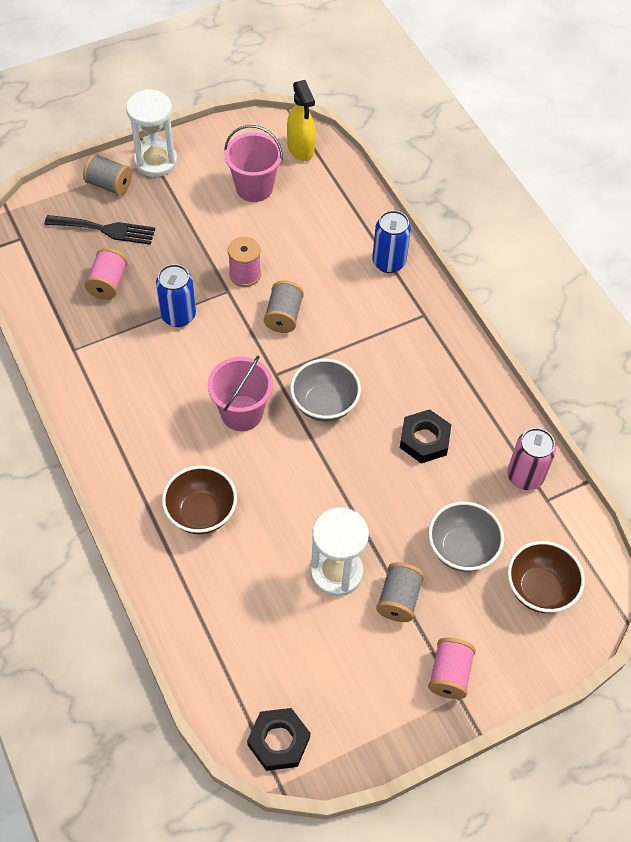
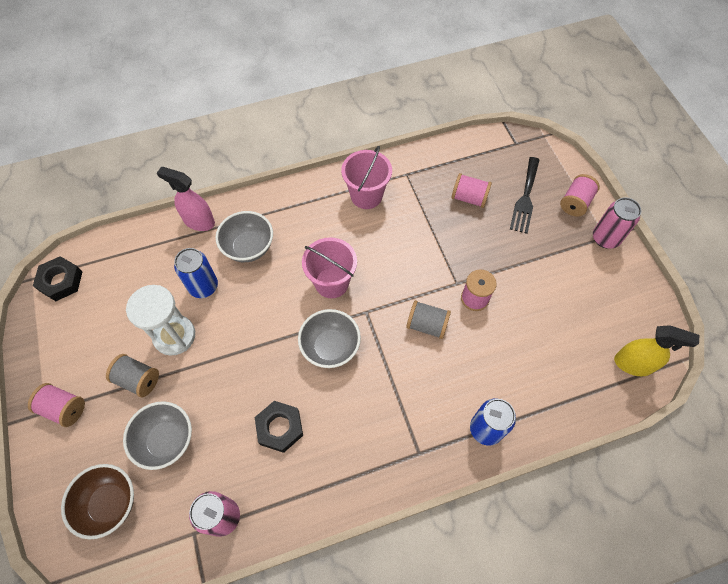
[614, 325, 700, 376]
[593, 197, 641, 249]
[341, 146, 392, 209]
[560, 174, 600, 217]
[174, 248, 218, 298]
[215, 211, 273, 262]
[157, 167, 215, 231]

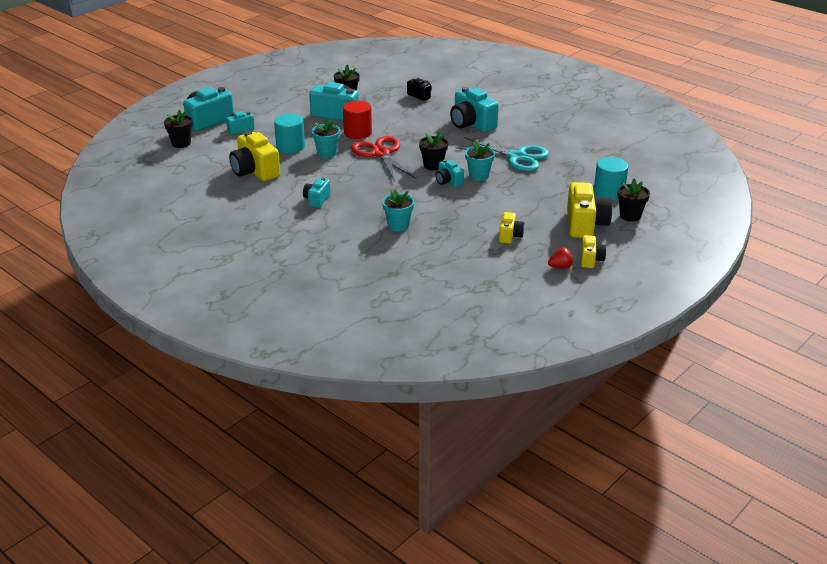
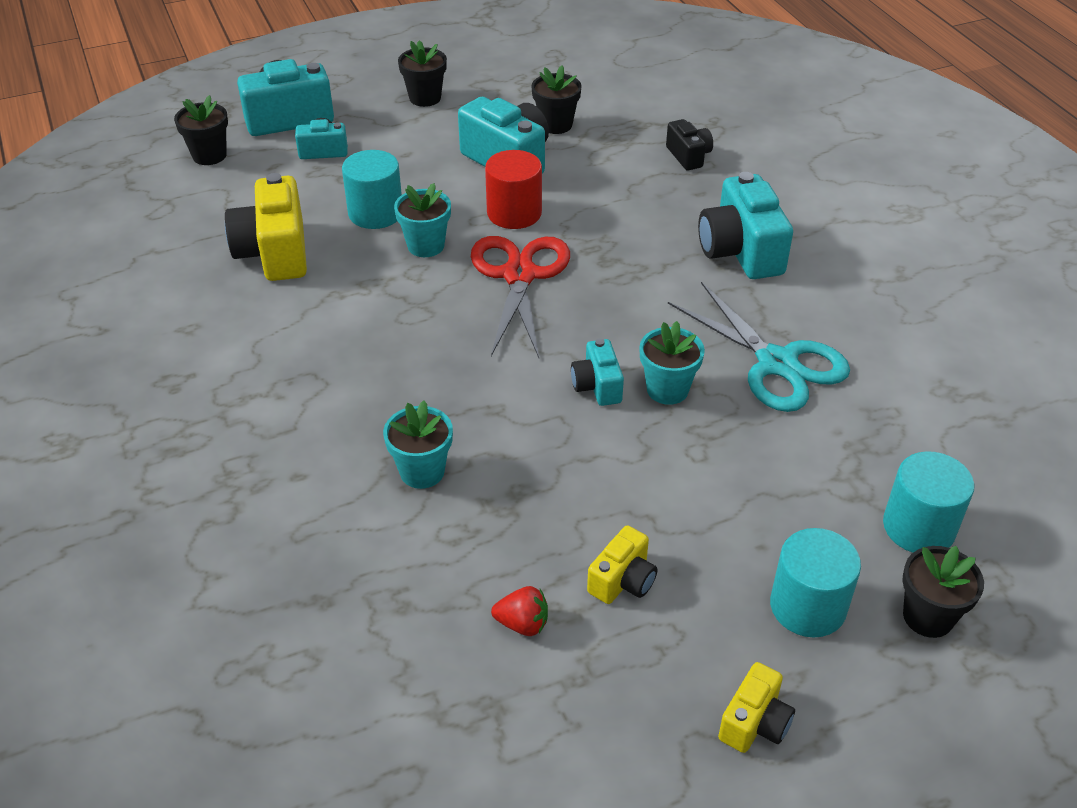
[398, 40, 447, 107]
[303, 177, 330, 208] (first image)
[770, 528, 861, 637]
[491, 586, 548, 636]

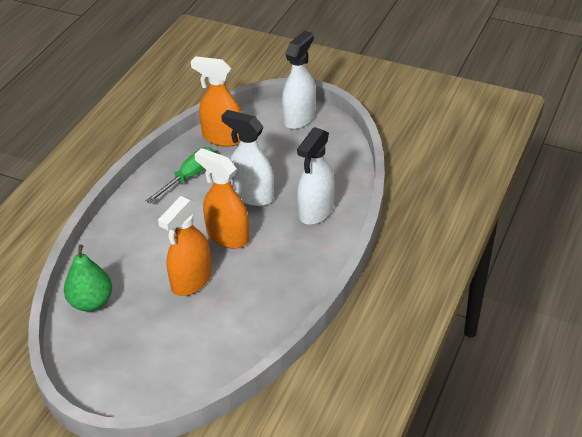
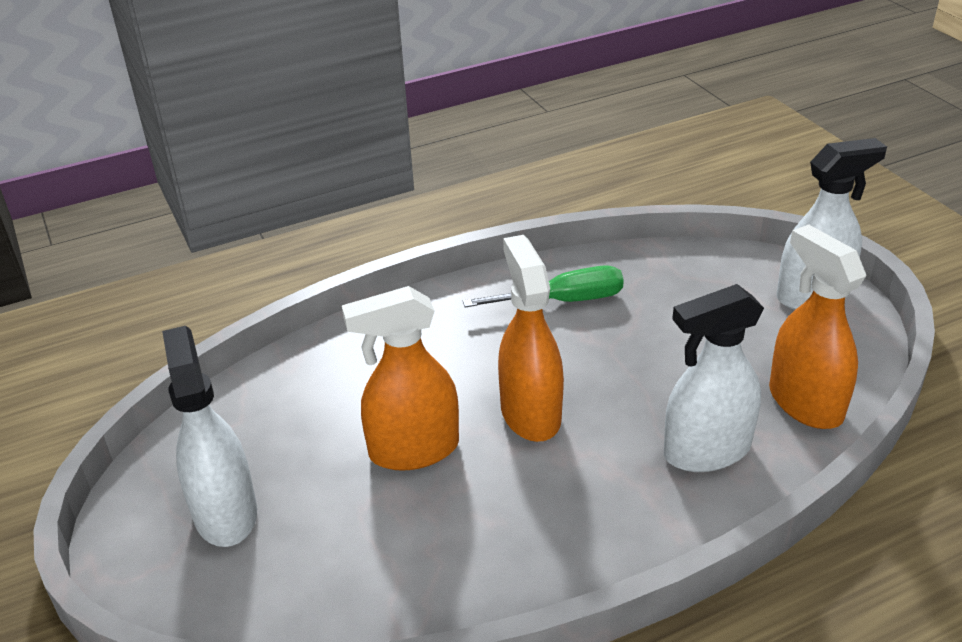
[769, 224, 866, 429]
[162, 326, 257, 547]
[64, 244, 112, 311] (first image)

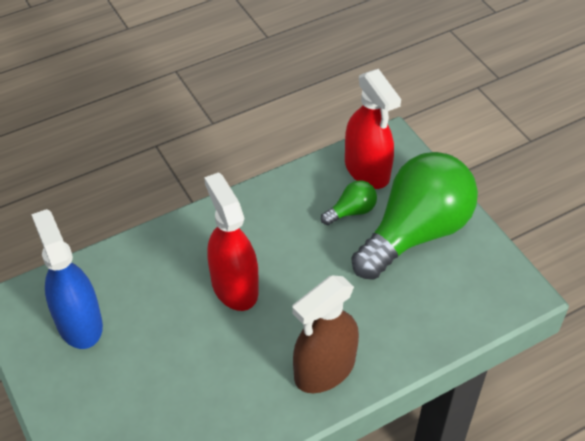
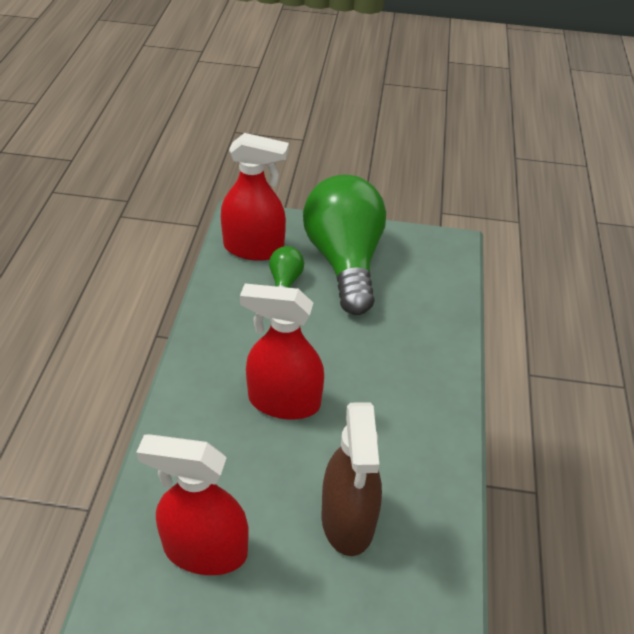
[136, 434, 249, 575]
[321, 402, 382, 556]

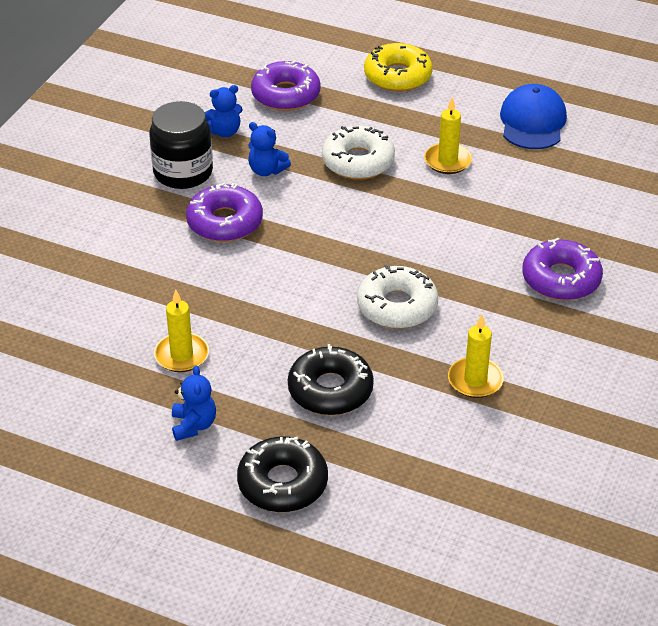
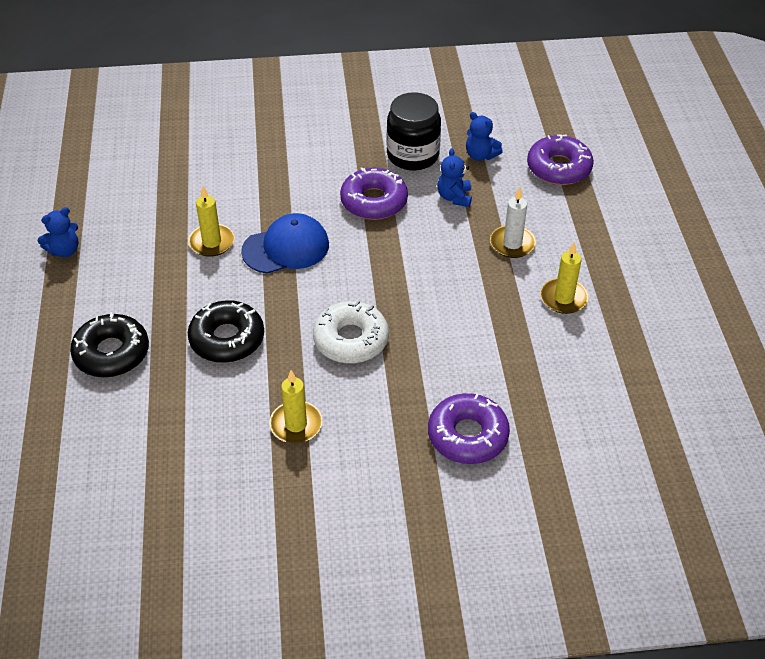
[364, 43, 433, 92] (first image)
[241, 213, 329, 274]
[490, 187, 536, 258]
[38, 207, 78, 257]

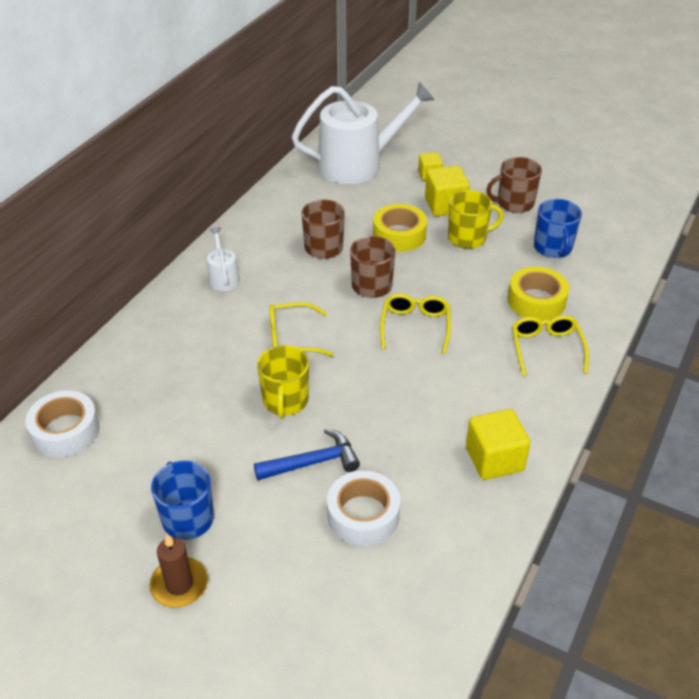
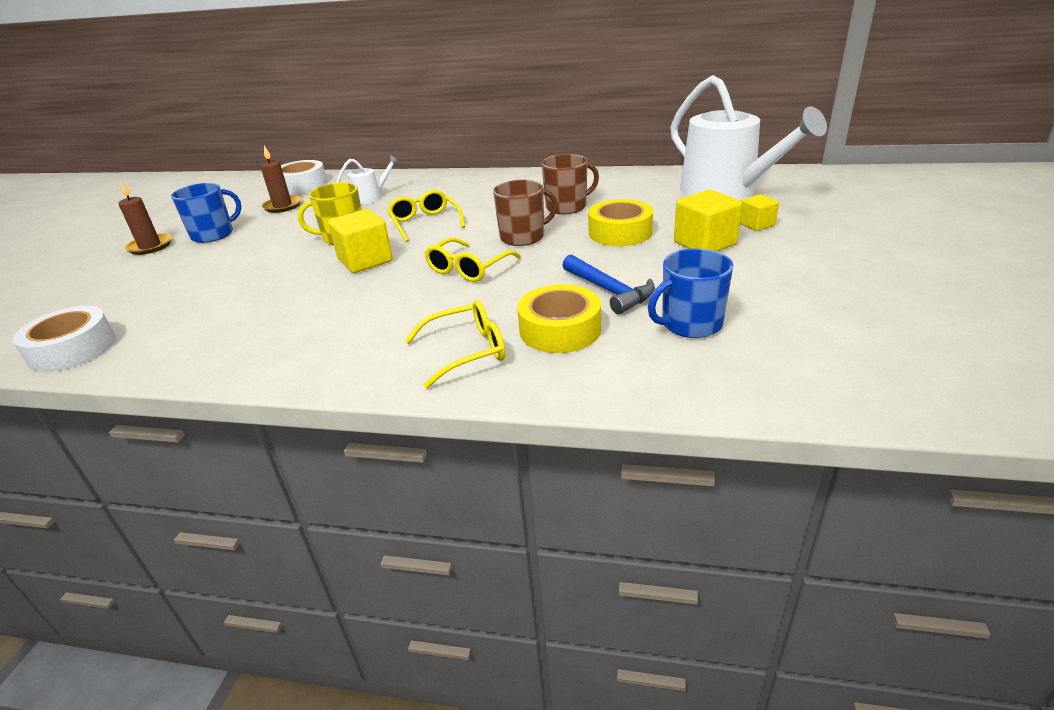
[486, 157, 542, 213] (first image)
[448, 190, 503, 249] (first image)
[336, 155, 399, 204]
[425, 238, 521, 282]
[328, 209, 393, 273]
[562, 255, 655, 314]
[13, 306, 116, 372]
[260, 145, 302, 213]

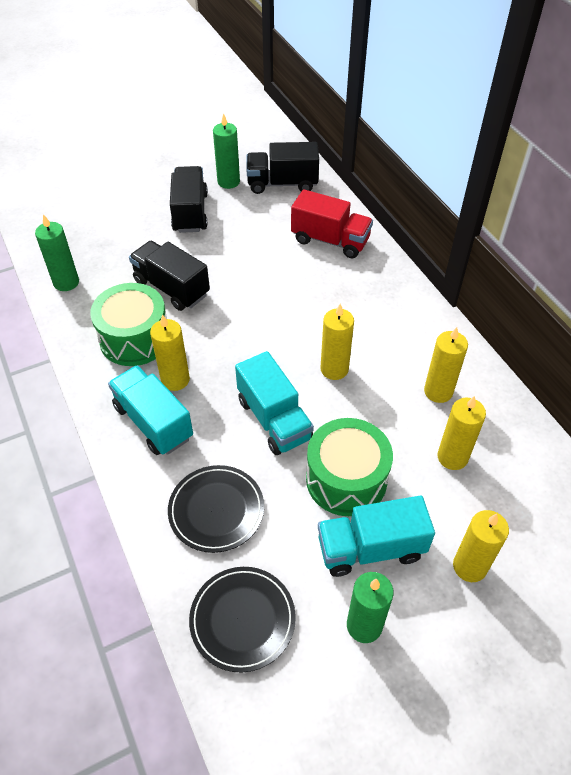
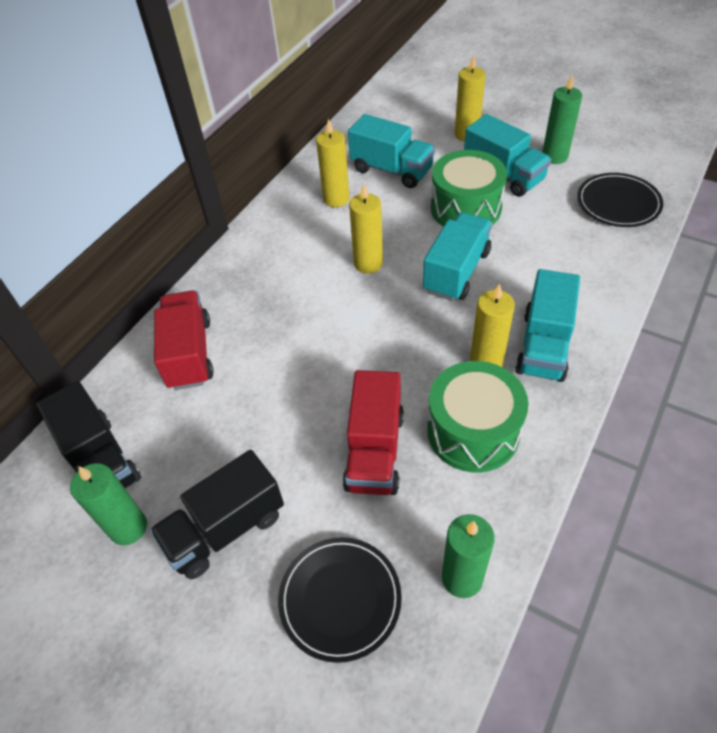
[343, 370, 404, 495]
[348, 114, 435, 188]
[278, 537, 402, 663]

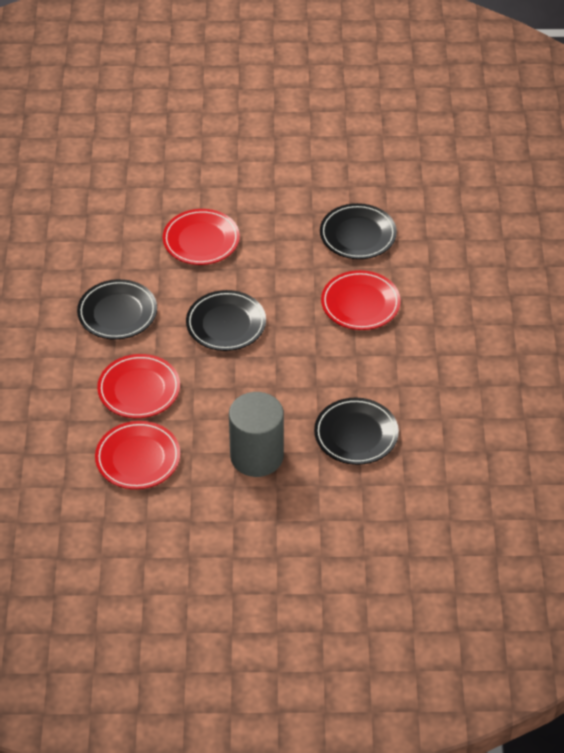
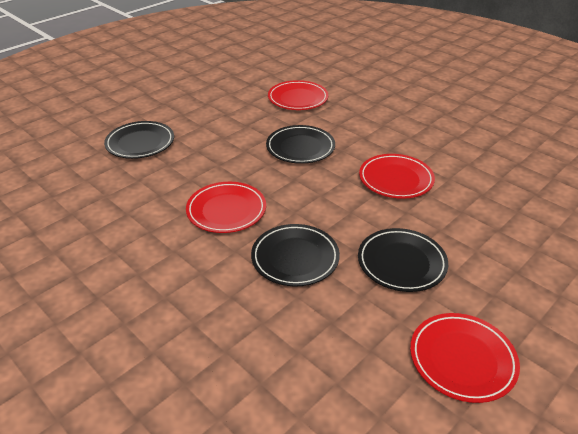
[358, 228, 448, 292]
[229, 392, 284, 477] (first image)
[410, 313, 520, 403]

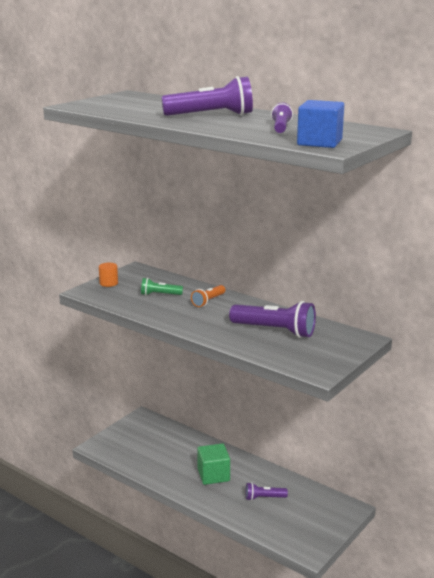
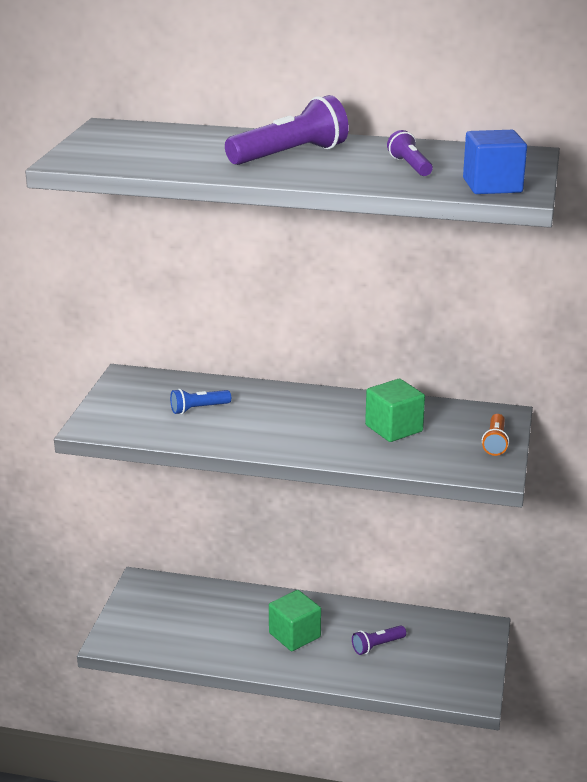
[99, 263, 118, 287] (first image)
[170, 389, 231, 414]
[482, 414, 509, 456]
[365, 379, 425, 442]

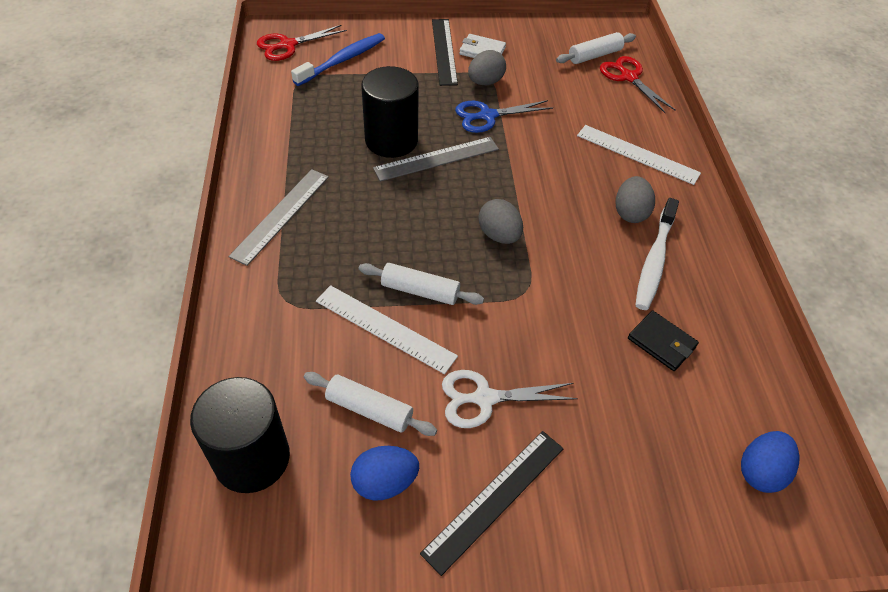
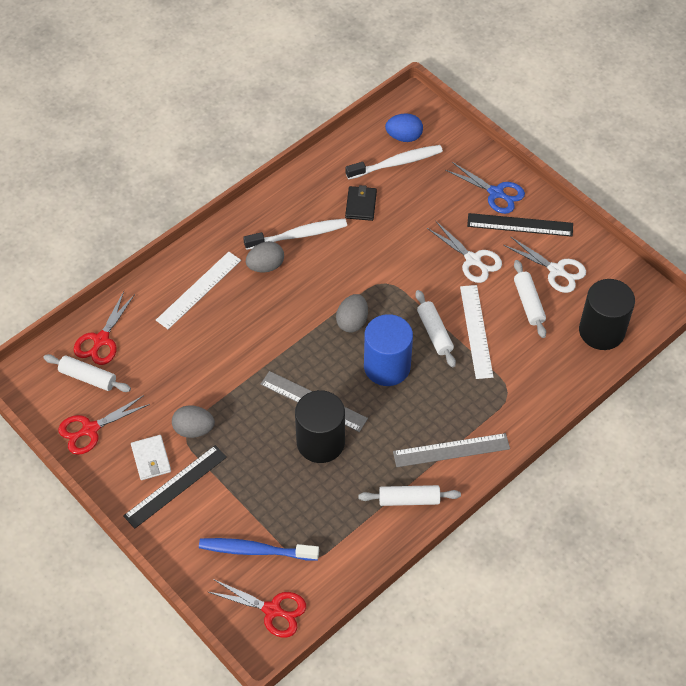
[446, 162, 525, 214]
[156, 252, 241, 329]
[504, 236, 586, 293]
[345, 145, 443, 180]
[364, 314, 413, 386]
[58, 395, 150, 455]
[358, 485, 461, 506]

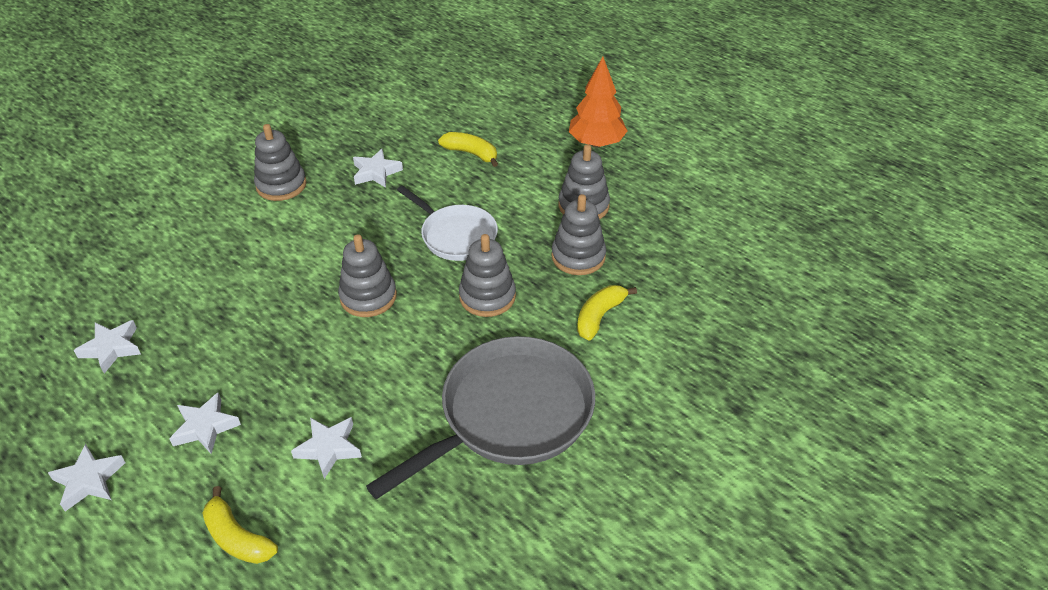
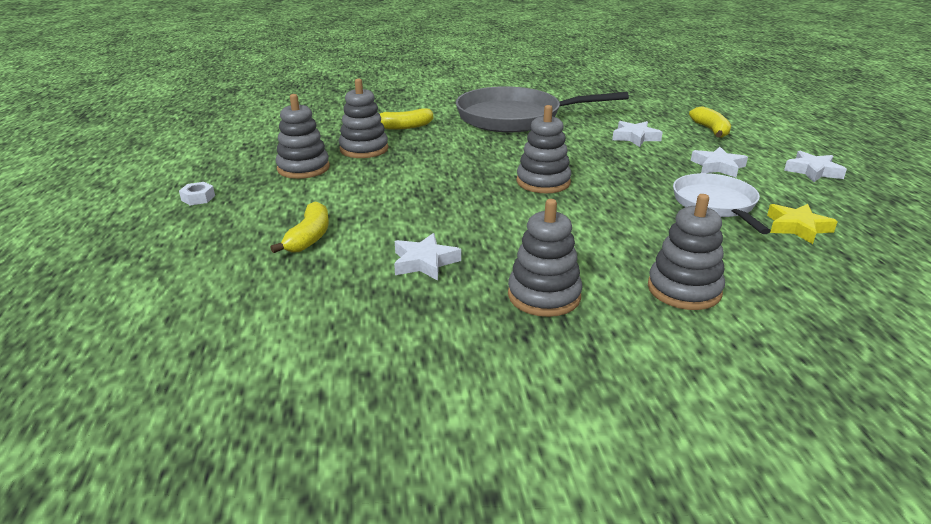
[179, 182, 215, 205]
[270, 202, 329, 253]
[673, 173, 771, 234]
[648, 194, 725, 310]
[767, 204, 838, 244]

